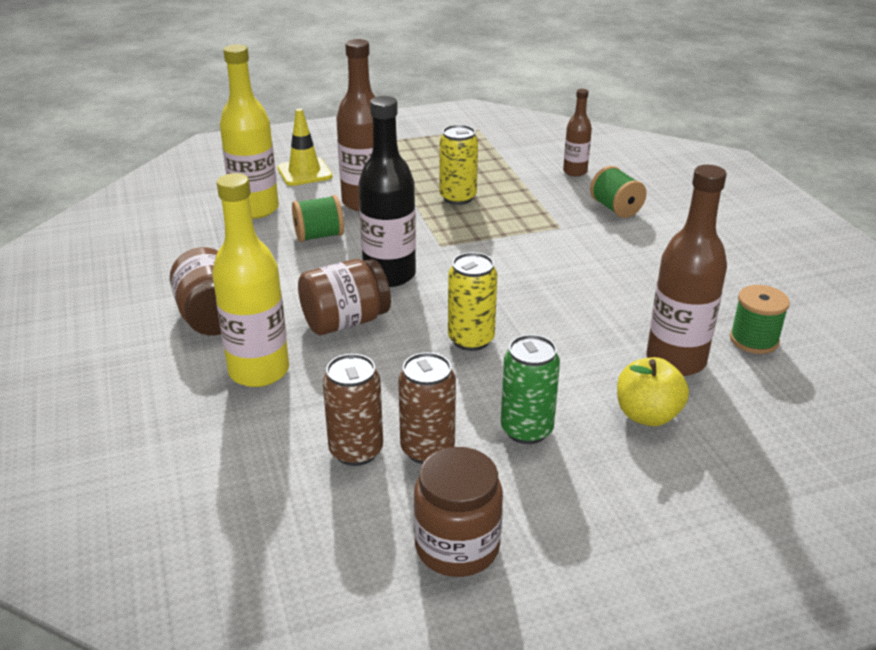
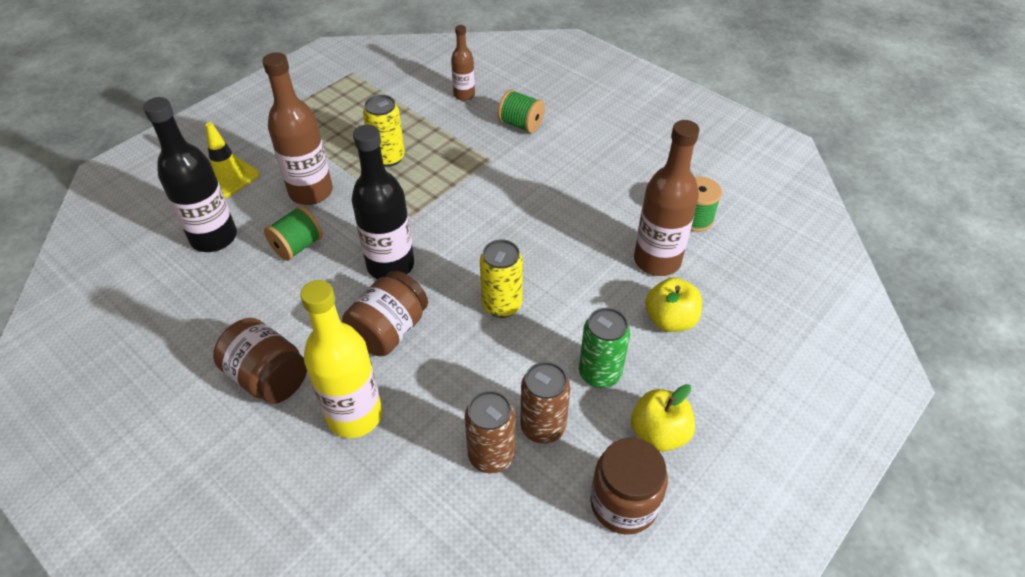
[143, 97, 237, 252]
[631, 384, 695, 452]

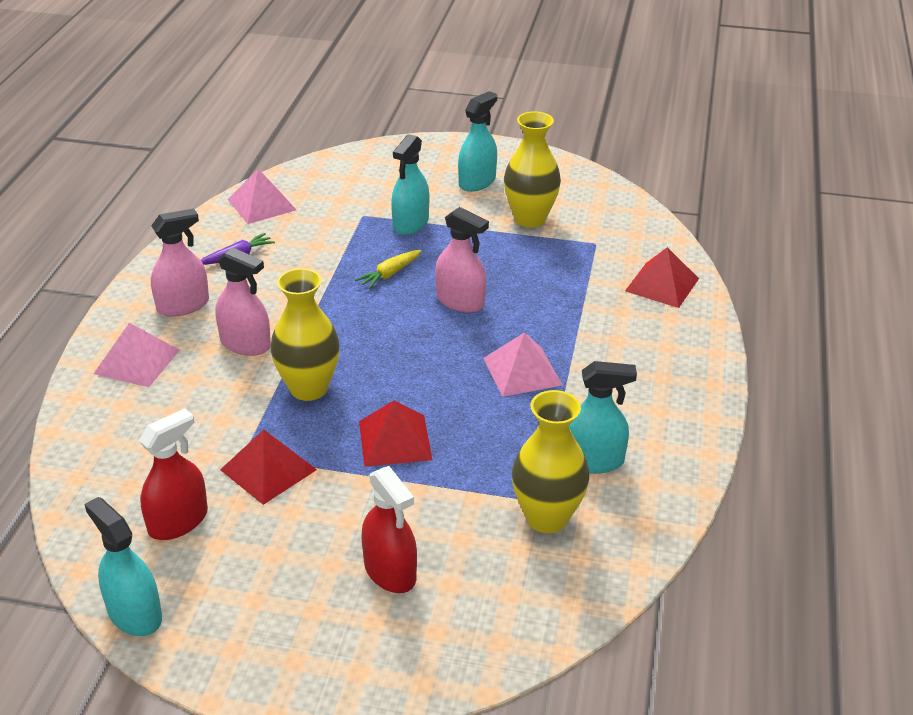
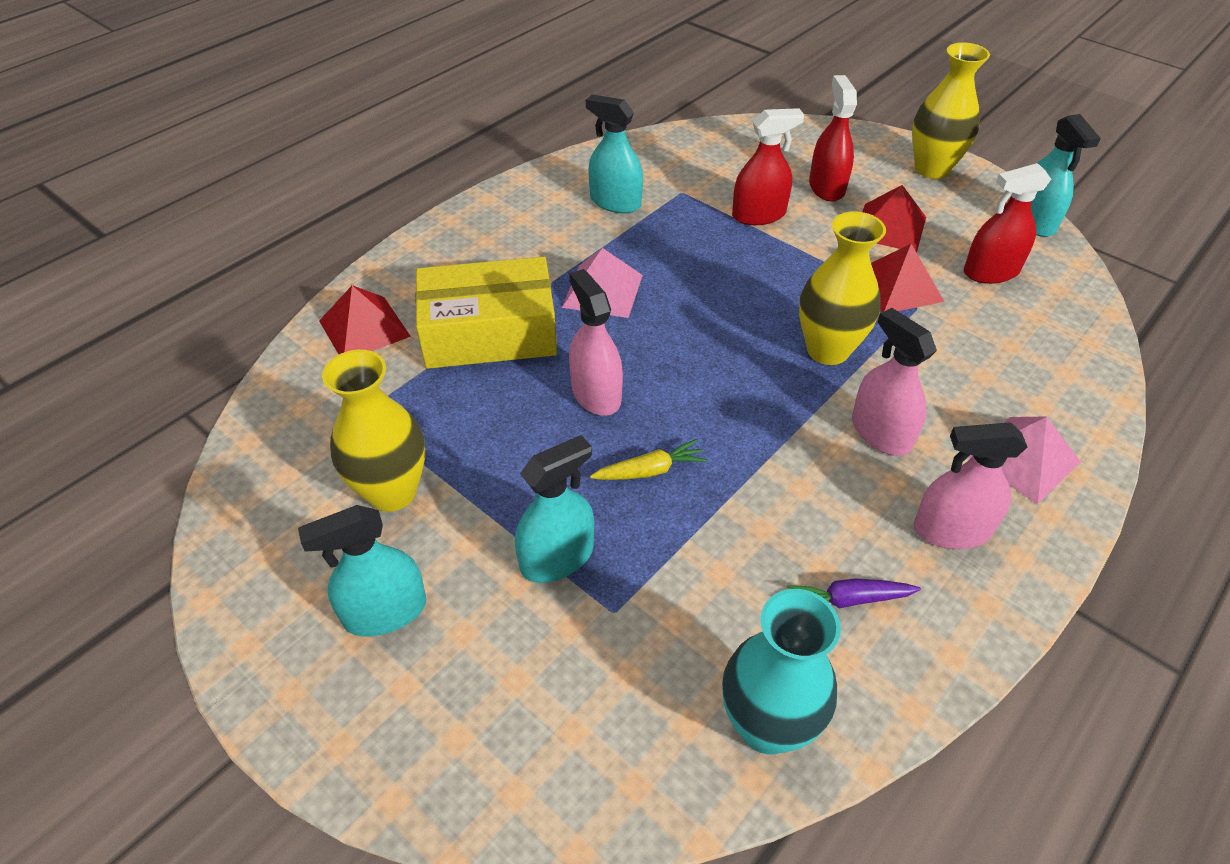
[722, 589, 841, 754]
[912, 42, 990, 179]
[862, 185, 926, 253]
[732, 108, 804, 225]
[415, 257, 557, 369]

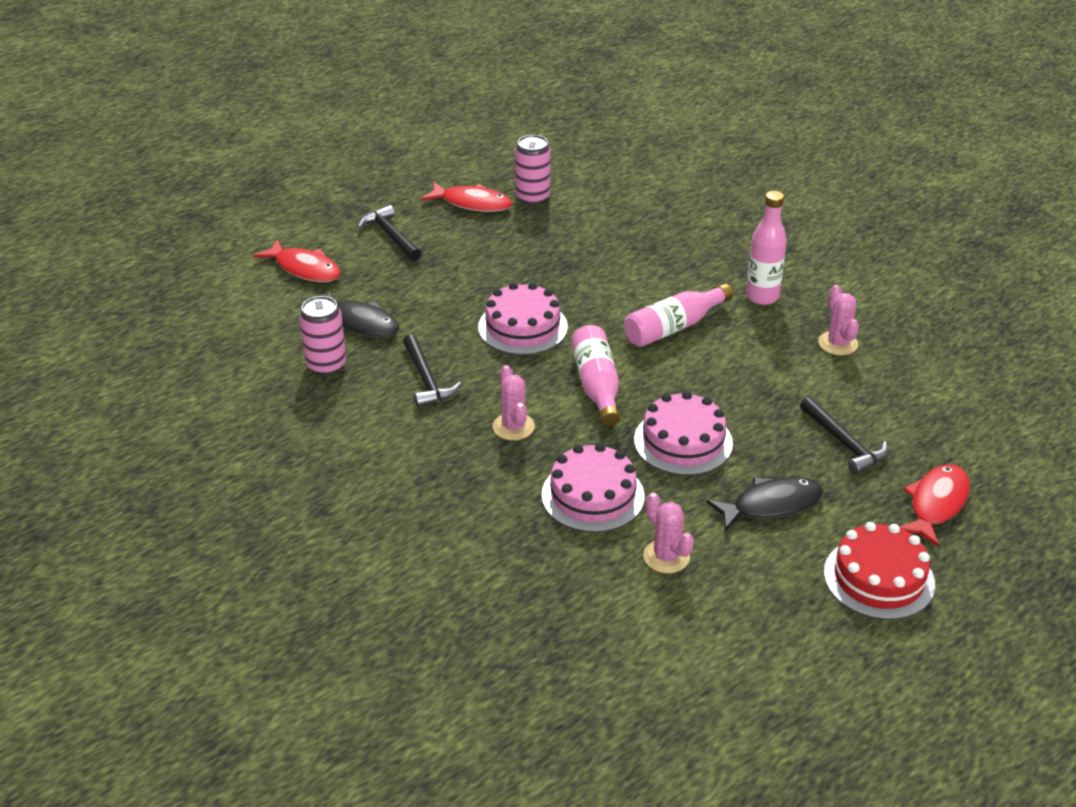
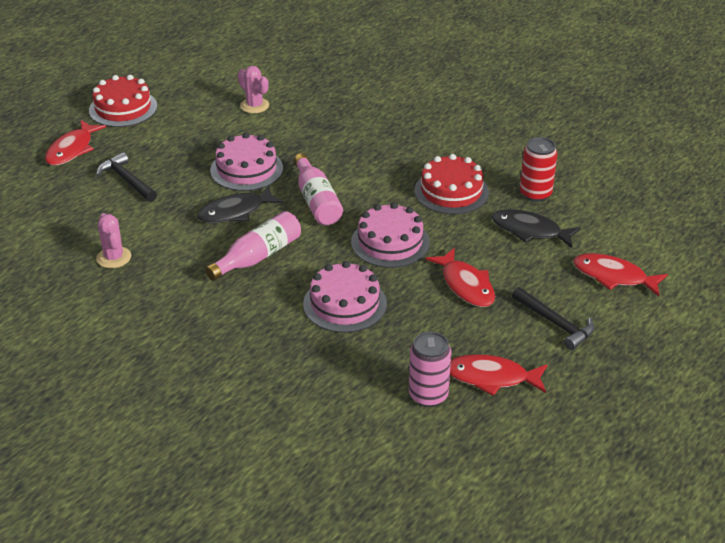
[746, 191, 787, 305] (first image)
[520, 137, 557, 202]
[414, 154, 489, 214]
[493, 365, 535, 440] (first image)
[303, 261, 387, 333]
[197, 186, 284, 223]
[426, 248, 495, 307]

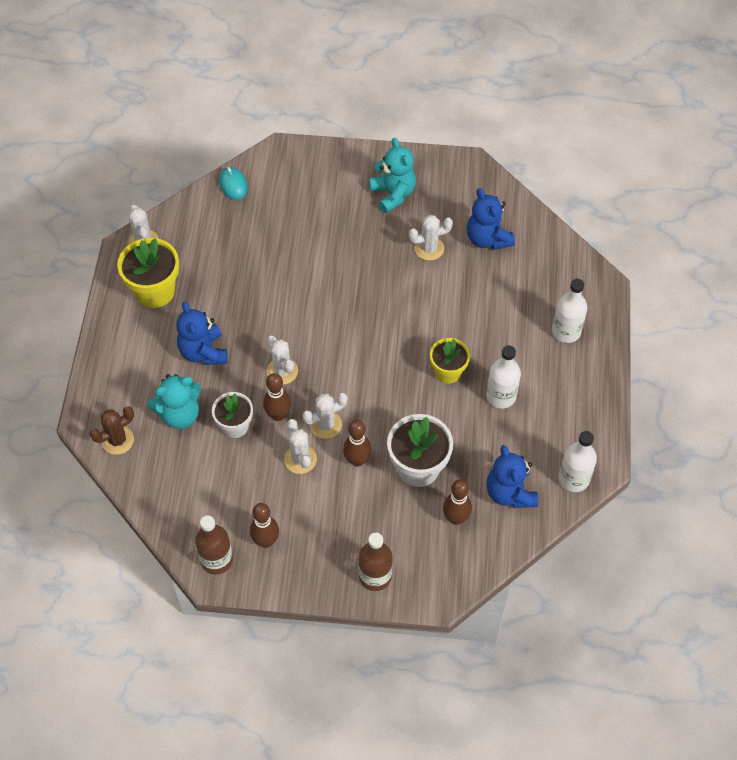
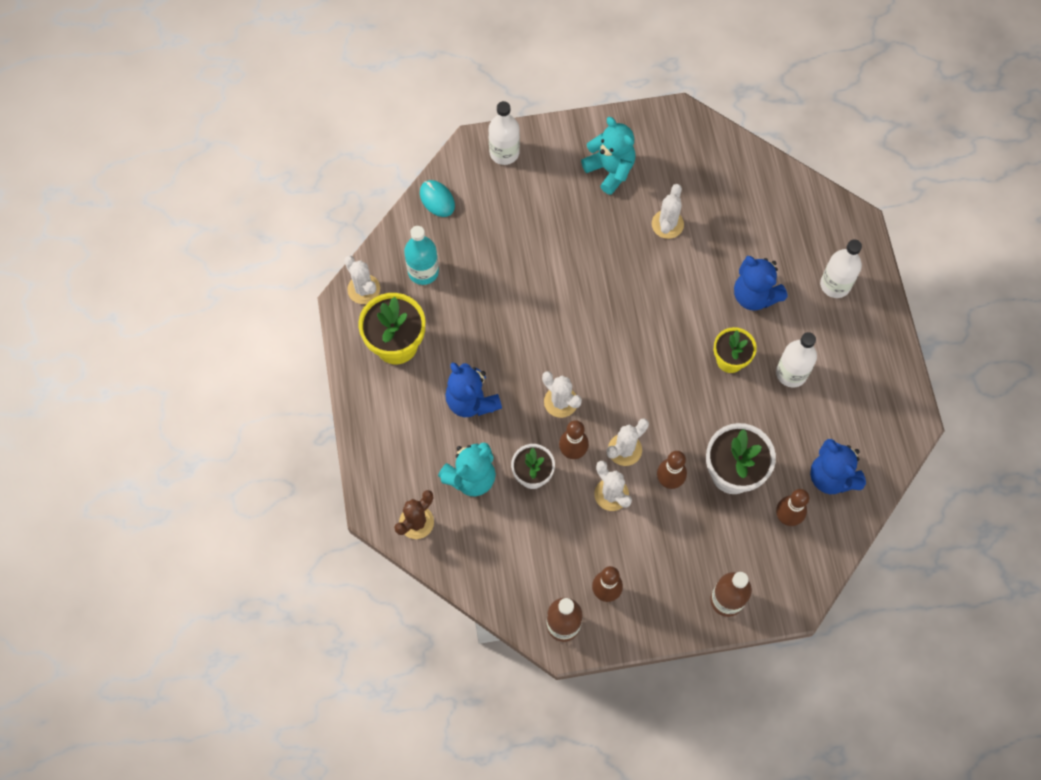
[734, 256, 788, 311]
[652, 184, 684, 239]
[488, 101, 520, 165]
[404, 226, 439, 285]

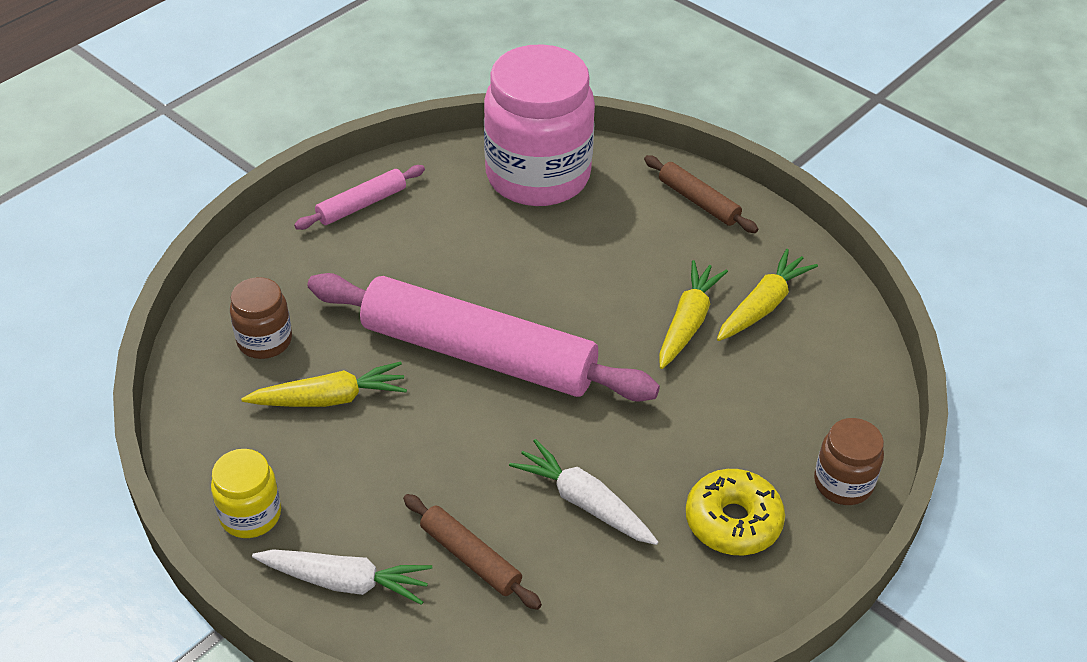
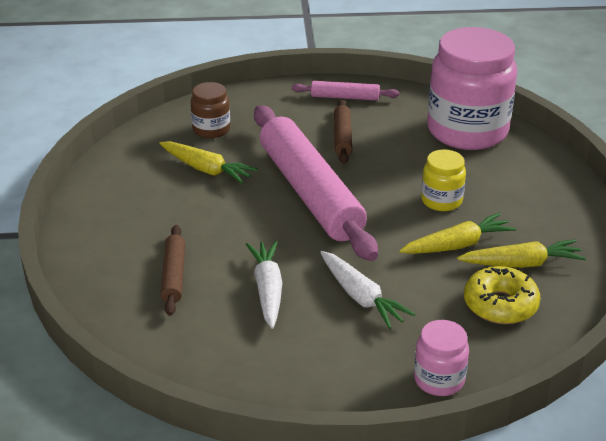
[334, 100, 352, 164]
[414, 320, 469, 396]
[421, 149, 466, 211]
[464, 266, 541, 324]
[320, 251, 415, 329]

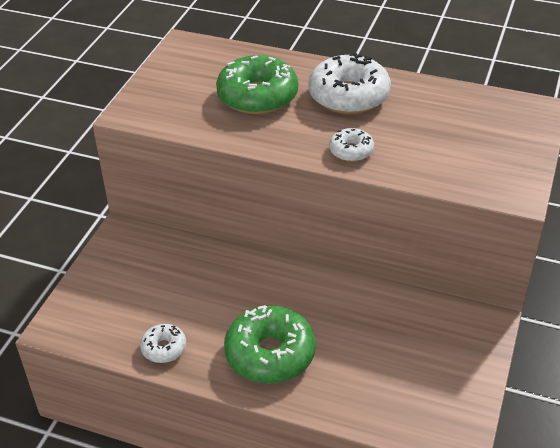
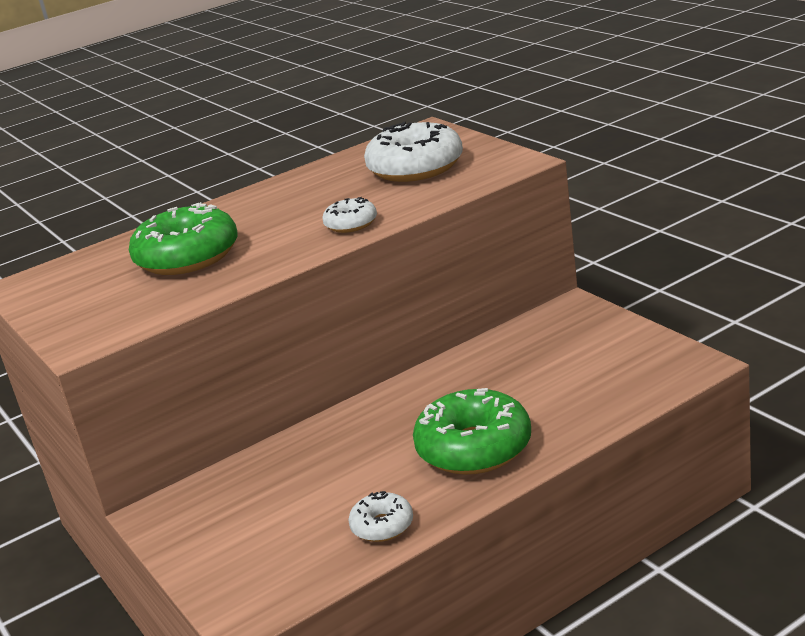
[364, 122, 463, 182]

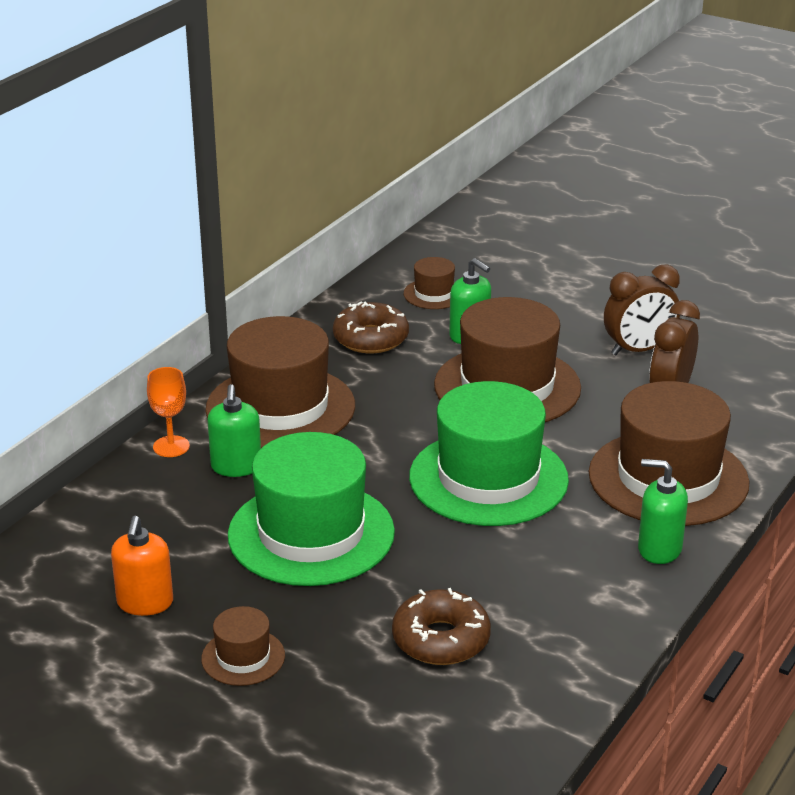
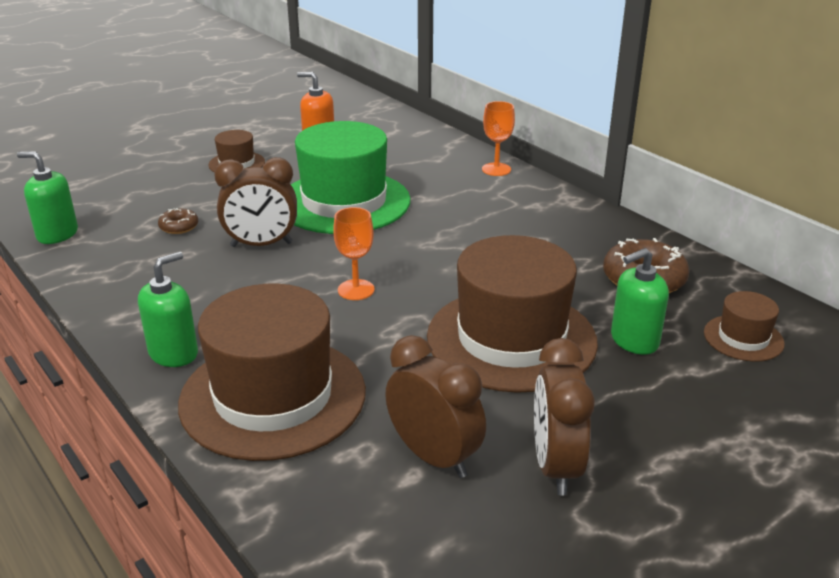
[205, 316, 355, 448] (first image)
[333, 207, 375, 300]
[17, 151, 78, 244]
[158, 208, 198, 234]
[214, 157, 297, 247]

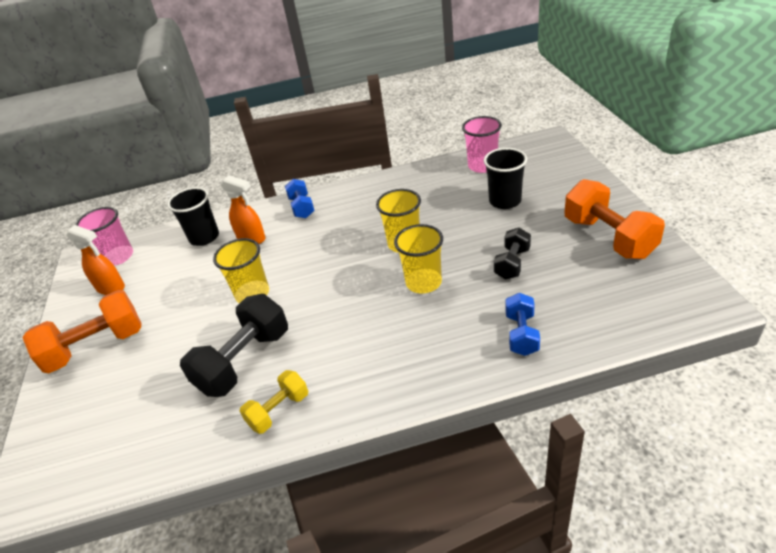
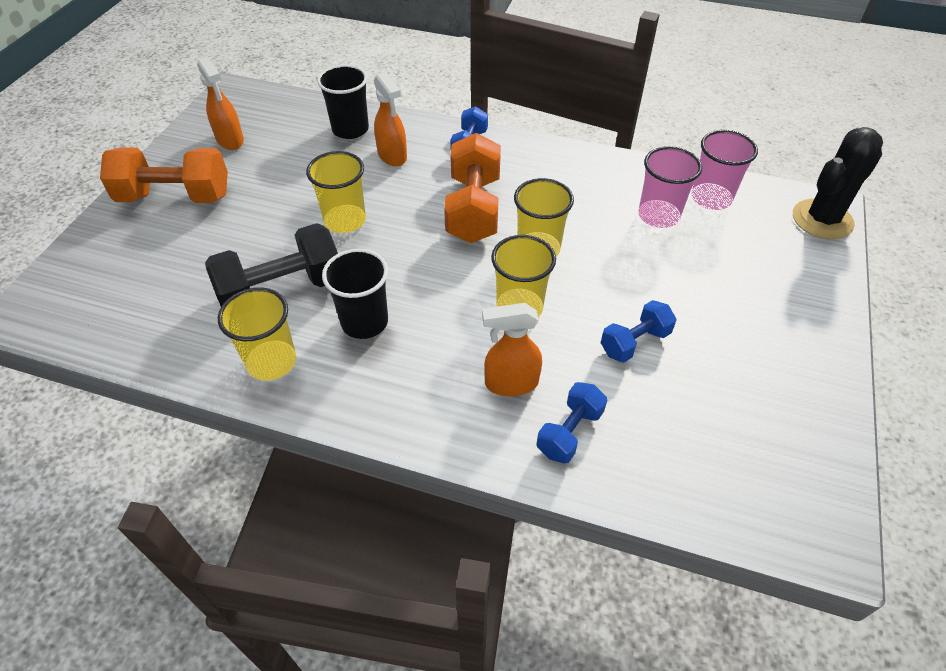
[322, 249, 388, 339]
[444, 133, 501, 243]
[639, 146, 702, 228]
[601, 300, 676, 363]
[218, 287, 296, 381]
[793, 127, 883, 239]
[482, 303, 542, 396]

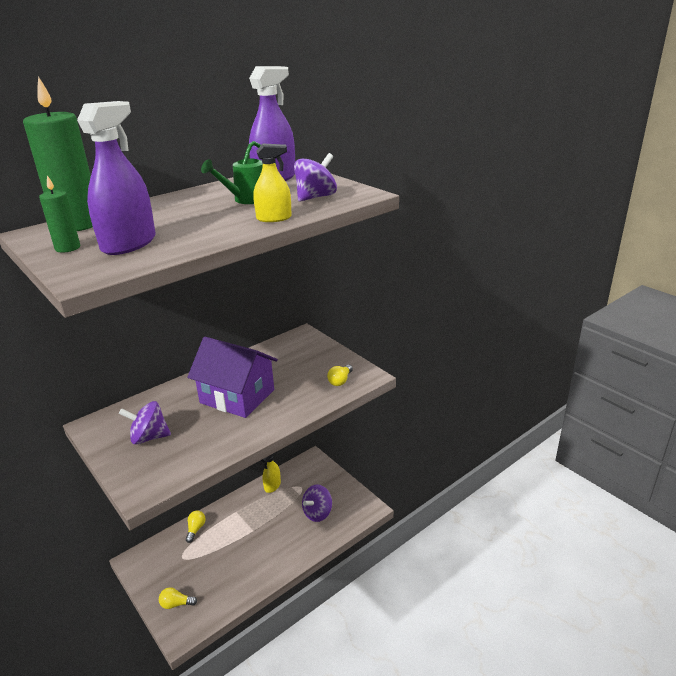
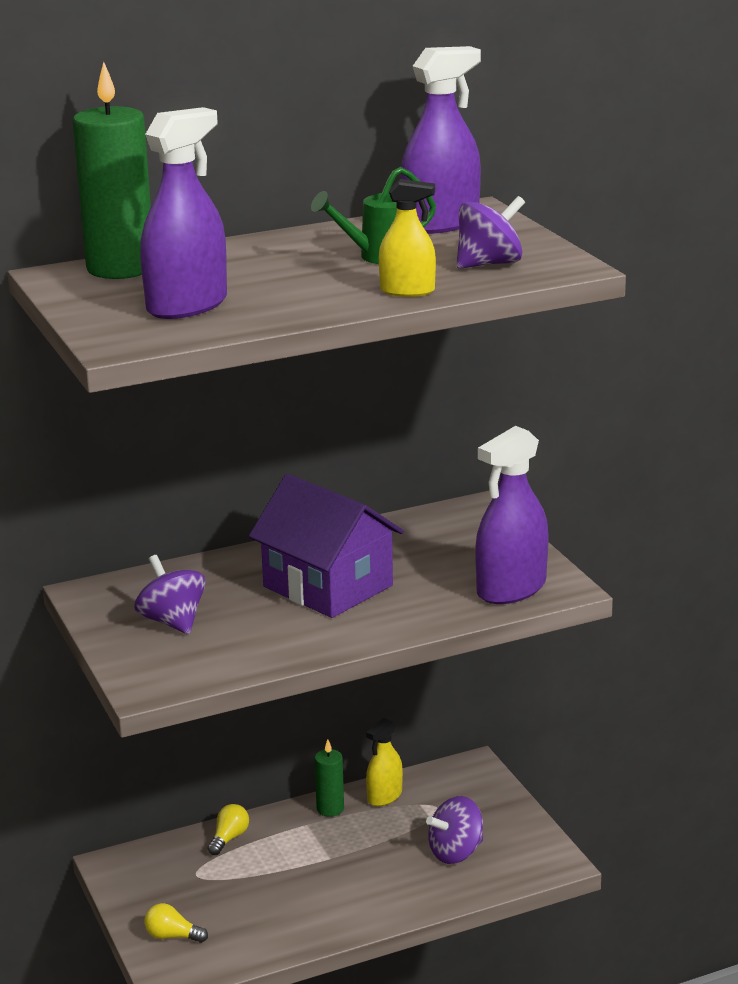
[315, 739, 344, 817]
[475, 426, 549, 604]
[134, 555, 206, 634]

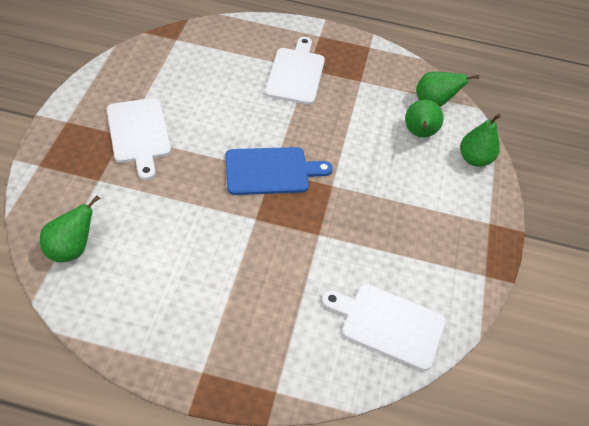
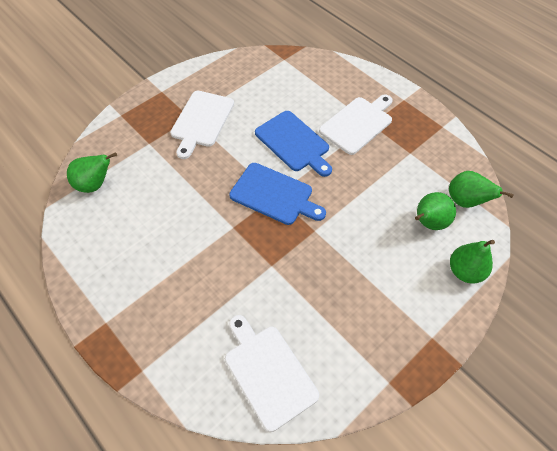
[255, 111, 332, 177]

